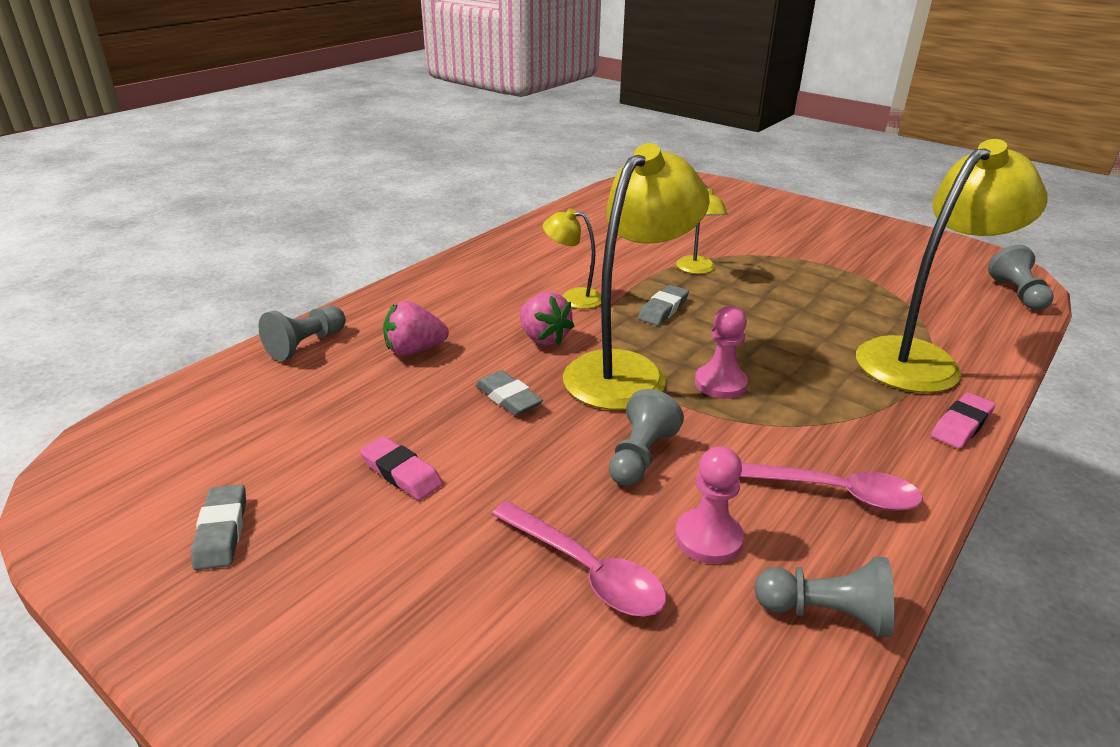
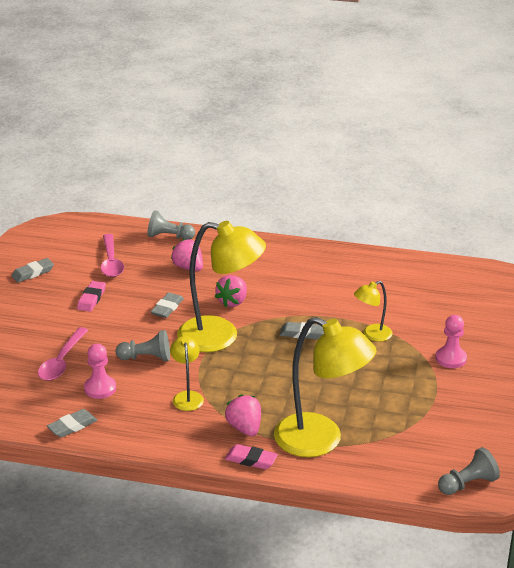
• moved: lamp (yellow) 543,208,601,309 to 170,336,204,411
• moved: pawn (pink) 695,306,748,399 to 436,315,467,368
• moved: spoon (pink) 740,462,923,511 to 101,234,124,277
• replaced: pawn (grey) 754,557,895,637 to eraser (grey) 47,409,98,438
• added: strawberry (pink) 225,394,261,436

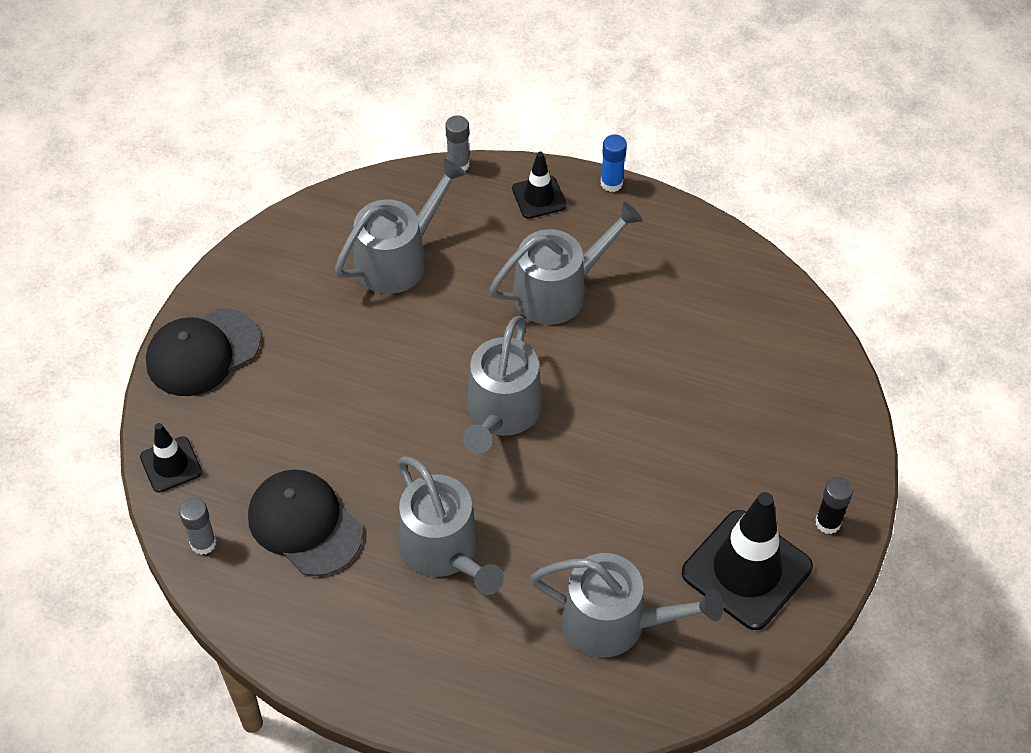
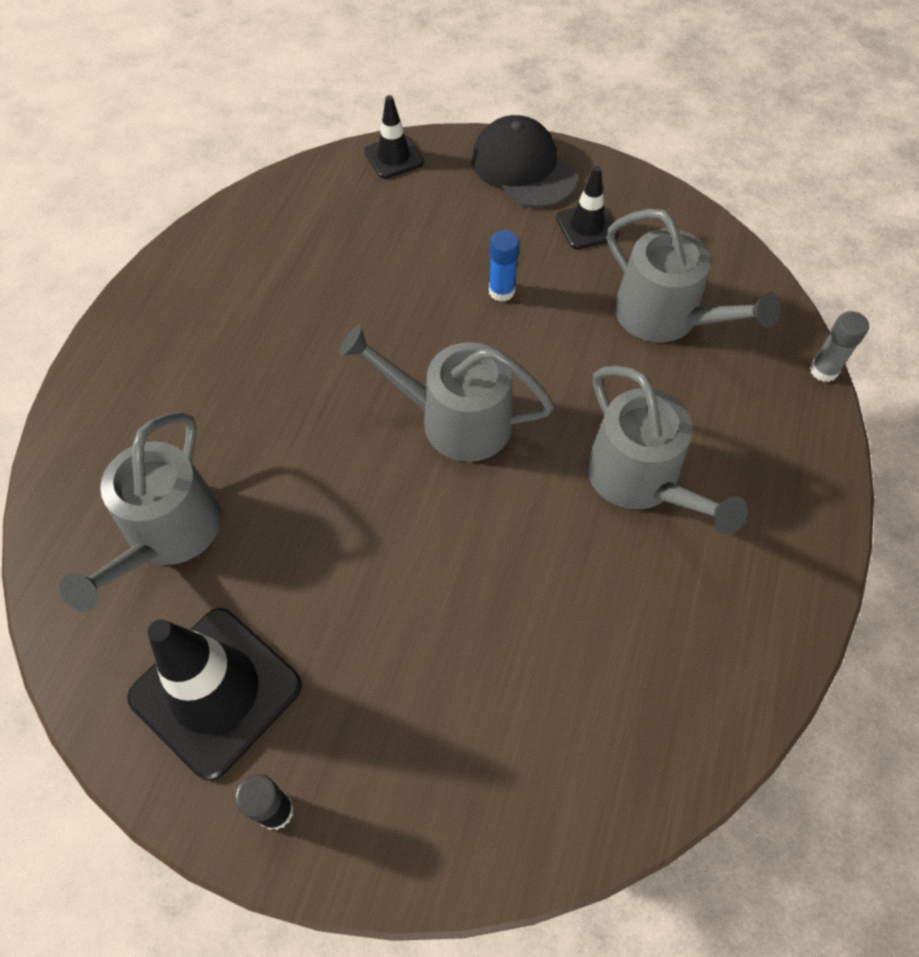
• removed: glue stick (grey) 179,498,216,555
• removed: cap (black) 248,469,363,576
• removed: watering can (grey) 398,456,504,595
• moved: traffic cone (black) 512,152,566,219 to 556,166,619,249
• moved: glue stick (blue) 601,135,627,192 to 489,230,520,302

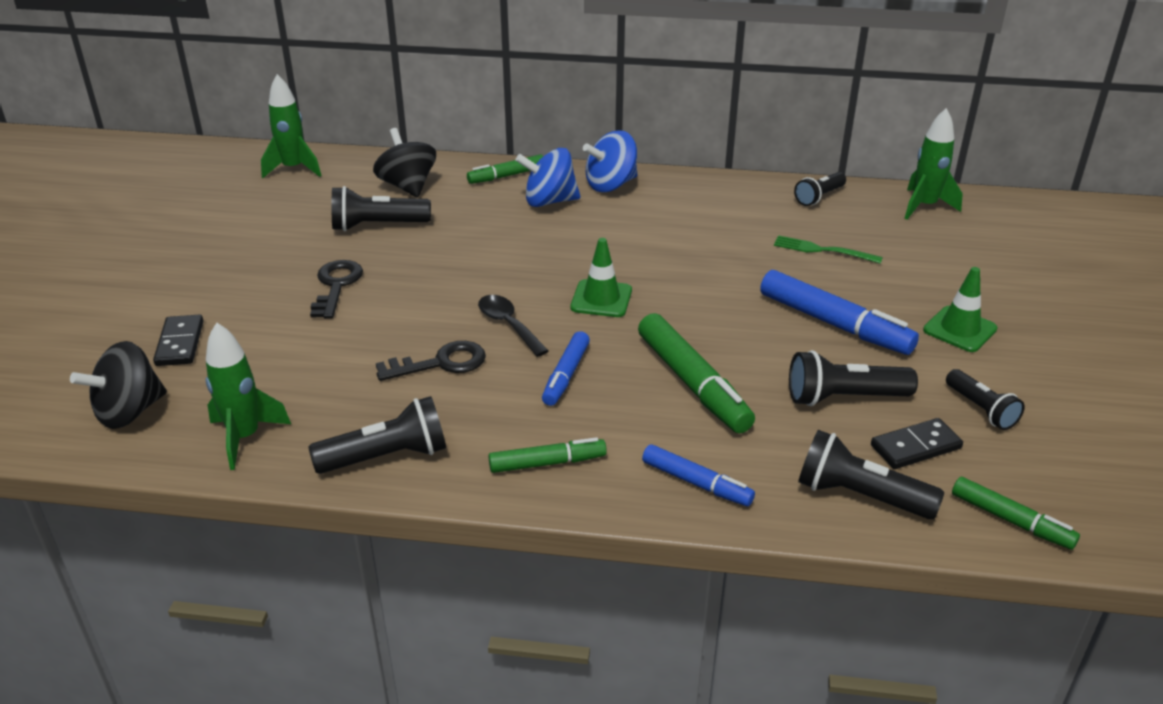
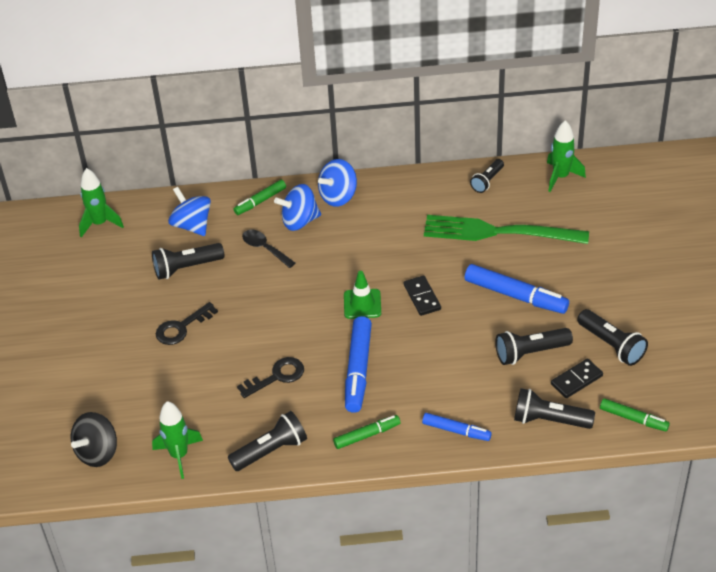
• moved: domino (black) 153,315,204,366 to 404,275,441,316
• turned: key (black) 310,260,363,319 = 156,302,218,345 120 degrees counterclockwise
• recoloured: spinning top (black) 373,128,436,197 to spinning top (blue) 168,187,211,236
• moved: spoon (black) 478,295,549,357 to 242,230,295,268
• resized: marker (blue) 542,331,590,406 = 345,316,372,413 x1.67
• removed: marker (green) 638,313,755,433
• resized: fork (green) 774,235,883,264 = 424,215,589,244 x2.24
• removed: traffic cone (green) 923,267,998,352
• resized: flashlight (black) 946,369,1025,430 = 577,309,648,366 x1.51

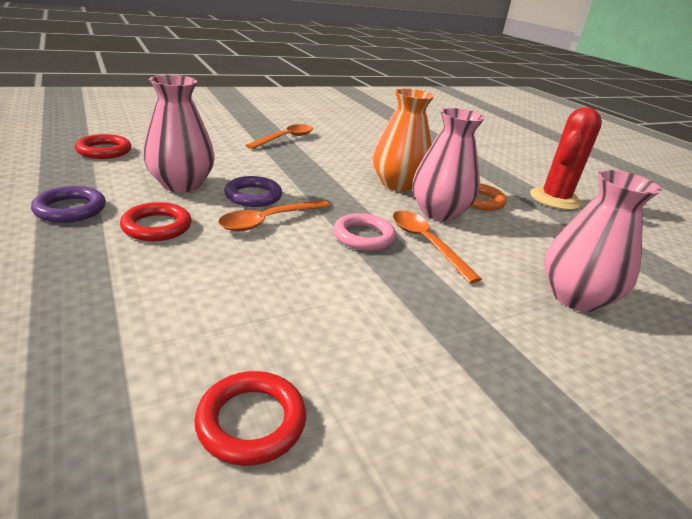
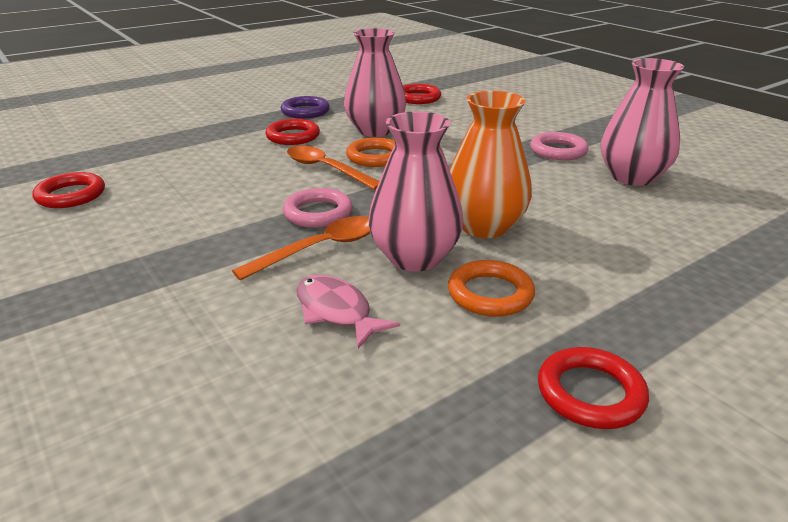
• recoloured: ring (purple) 224,176,282,207 to ring (orange) 346,137,395,167
• replaced: spoon (orange) 245,124,313,149 to ring (pink) 530,132,588,160
• replaced: cactus (red) 530,107,602,210 to ring (red) 538,347,649,429
• moved: vase (pink) 544,170,662,312 to 601,58,684,186
• added: fish (pink) 296,275,400,349

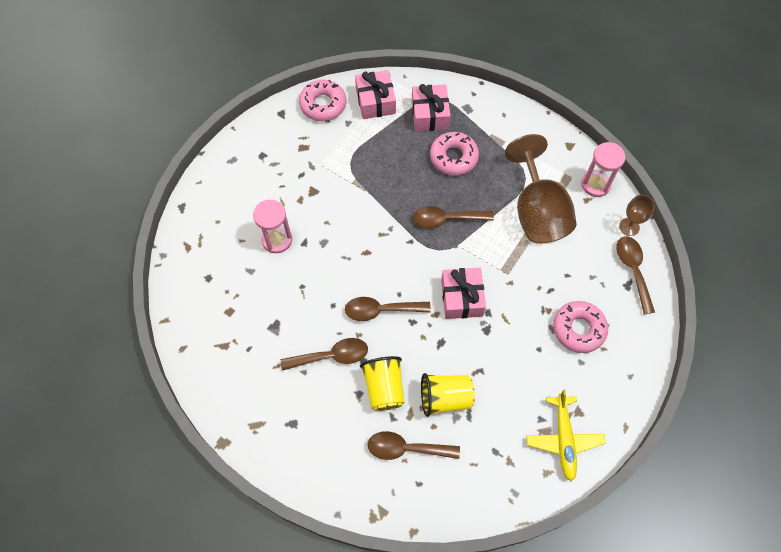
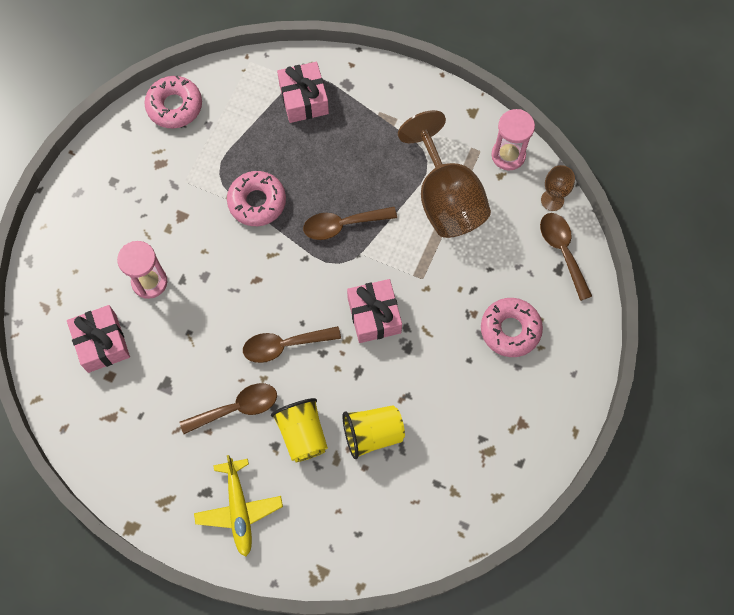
• moved: gift (pink) 355,70,396,119 to 67,305,130,373
• removed: spoon (brown) 368,431,460,460
• moved: donut (pink) 430,132,479,176 to 227,171,286,226
• moved: plane (yellow) 526,389,605,481 to 194,455,283,557

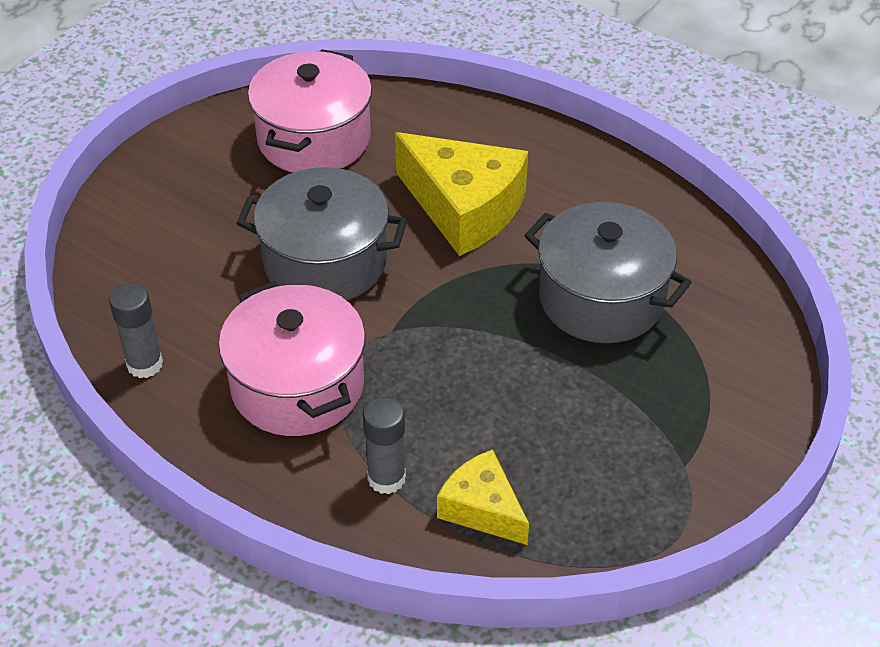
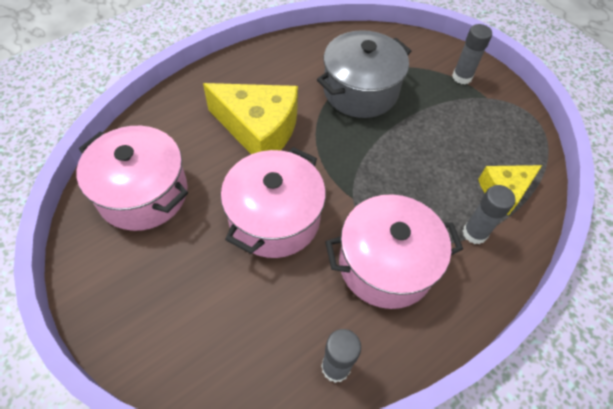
• recoloured: pot (grey) 237,167,407,301 to pot (pink) 221,147,326,258
• turned: cheese (yellow) 395,132,528,256 = 203,83,298,154 60 degrees clockwise
• added: glue stick (grey) 452,24,492,84

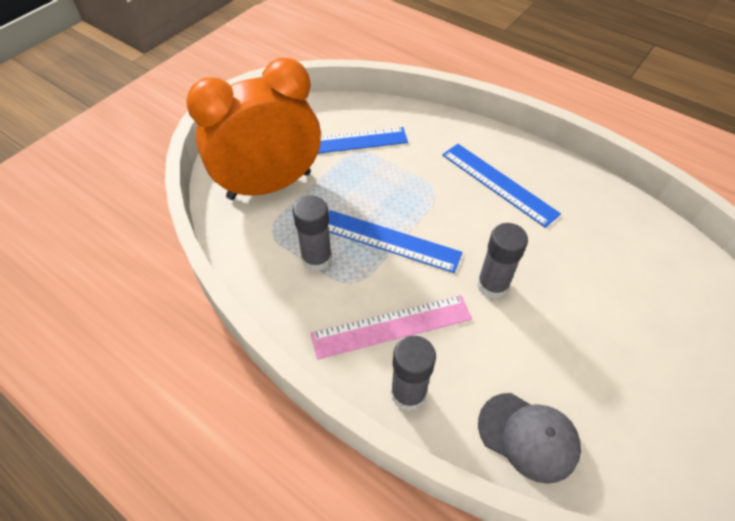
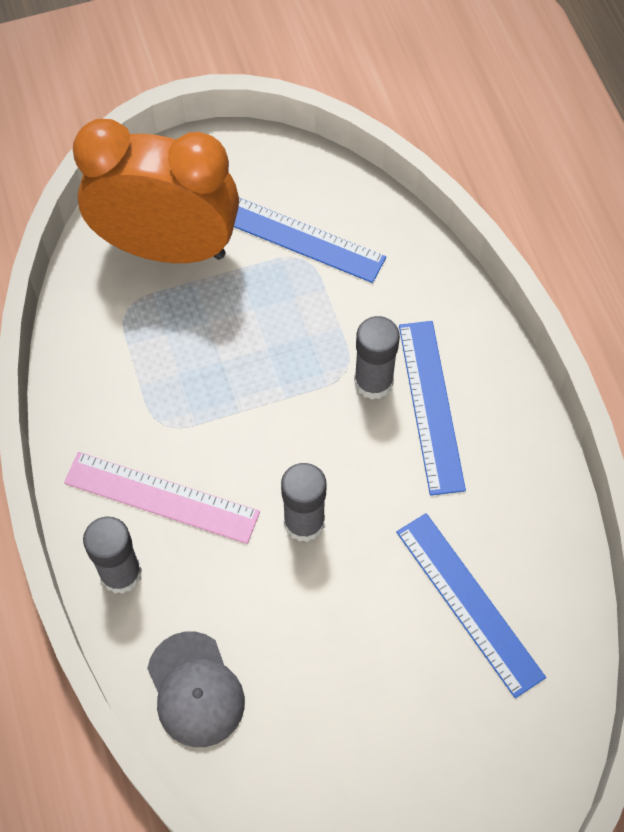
• moved: glue stick (grey) 293,196,332,271 to 354,316,400,400
• moved: ruler (blue) 328,210,462,273 to 396,513,546,698

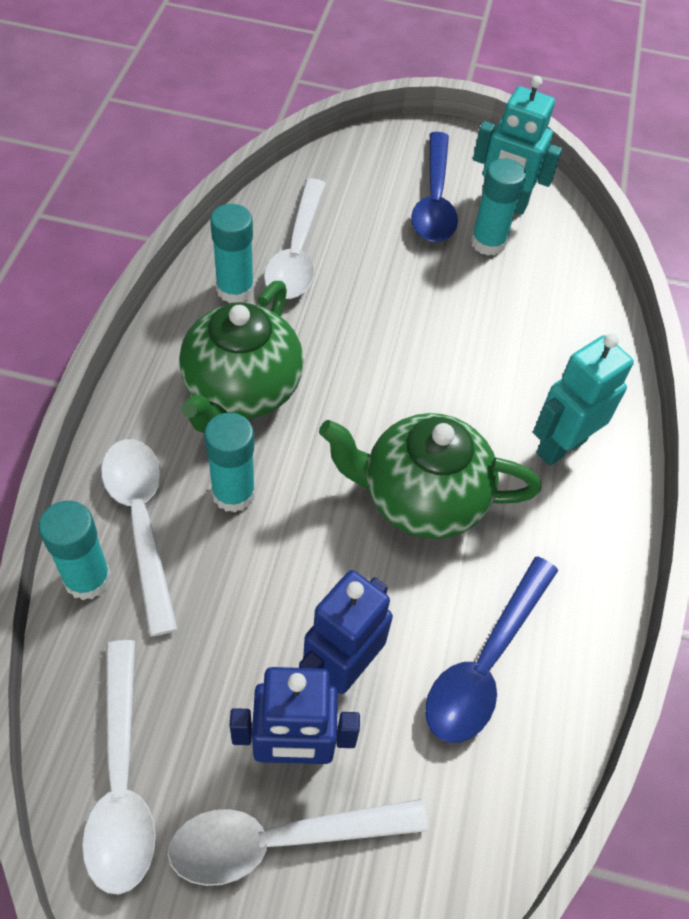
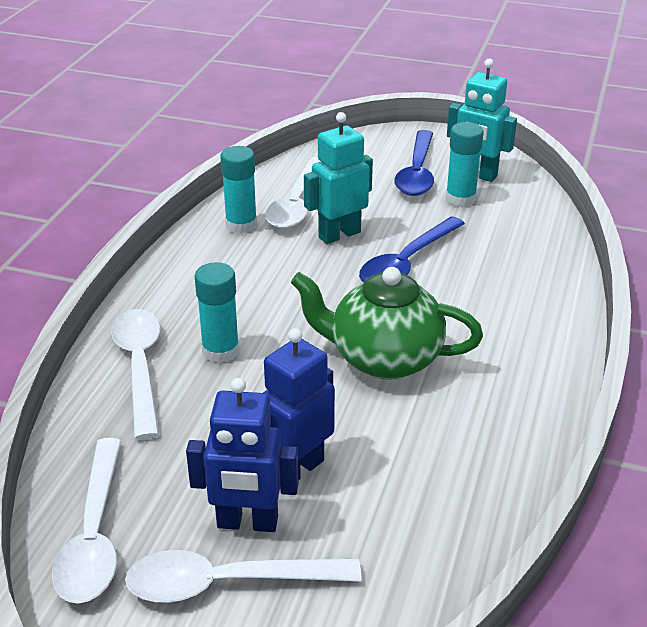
• removed: glue stick (turquoise) 39,501,111,600
• removed: teapot (green) 179,281,304,433
• moved: spoon (blue) 425,557,558,743 to 359,216,465,282
• moved: robot (turquoise) 533,333,634,466 to 304,112,373,244

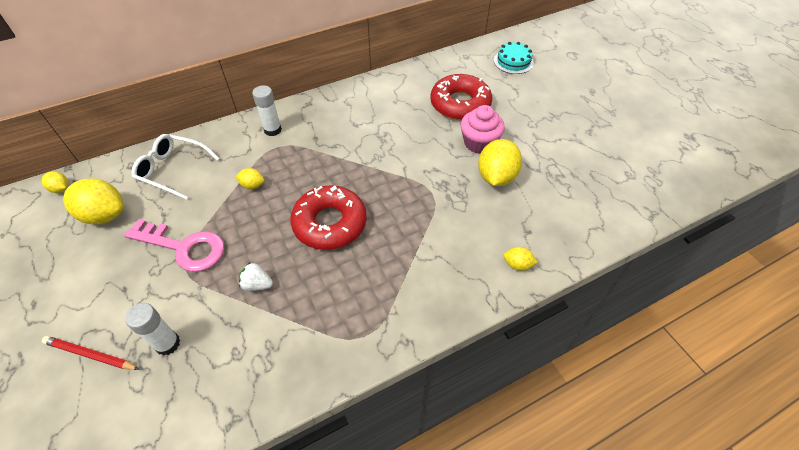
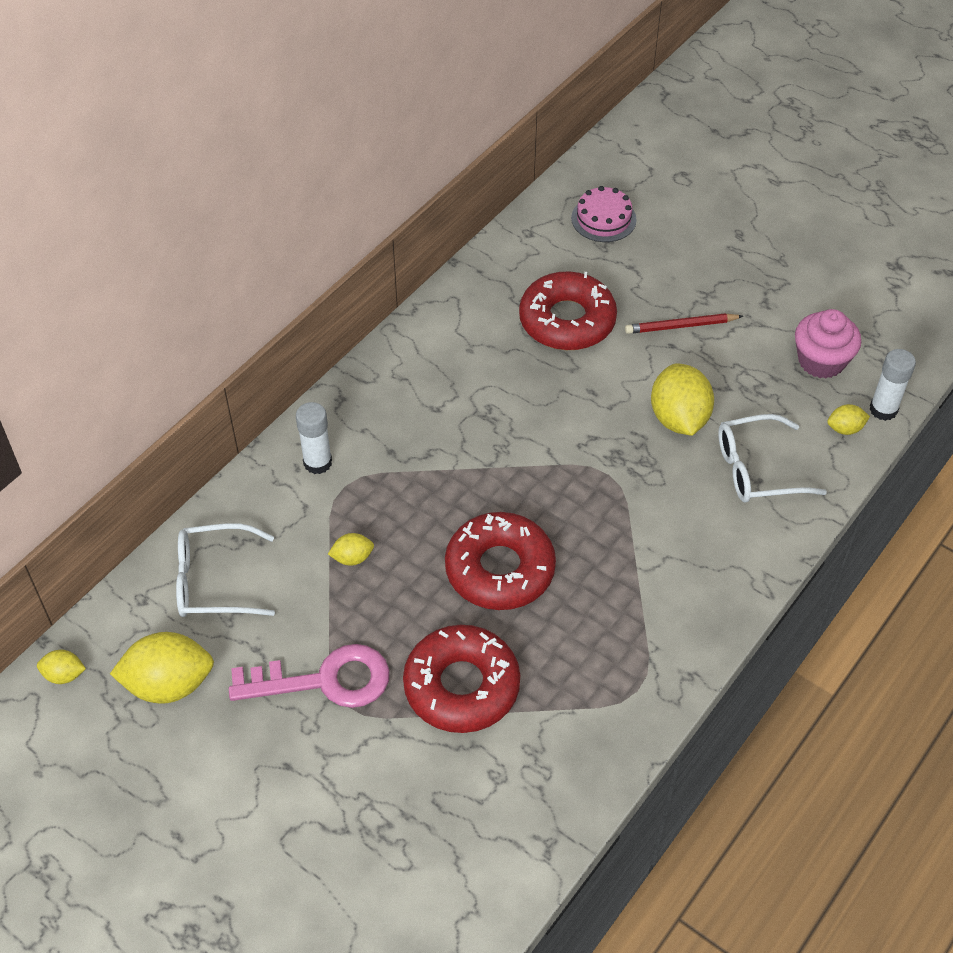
• moved: pencil (red) 42,336,140,370 to 625,313,743,334
• moved: glue stick (white) 125,303,180,356 to 869,349,916,421
• replaced: strawberry (white) 239,262,273,291 to donut (red) 403,625,520,733
• moved: cupcake (pink) 461,105,505,154 to 795,309,861,379
• recoloured: cake (turquoise) 494,42,534,74 to cake (pink) 571,186,637,242
• moved: lemon (yellow) 503,247,538,271 to 827,404,870,435
• added: glasses (white) 718,414,827,503

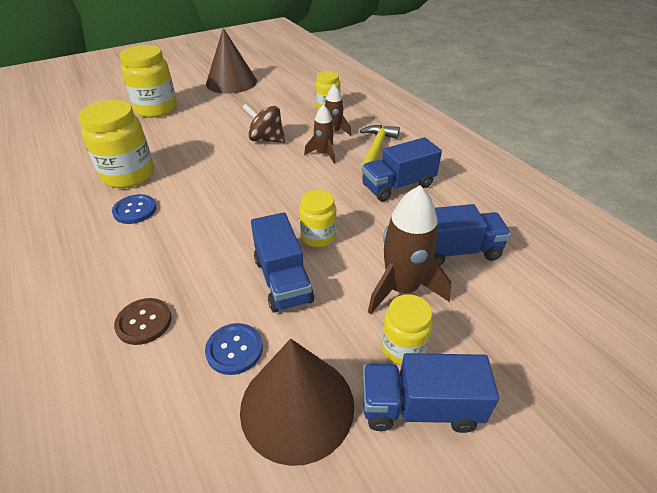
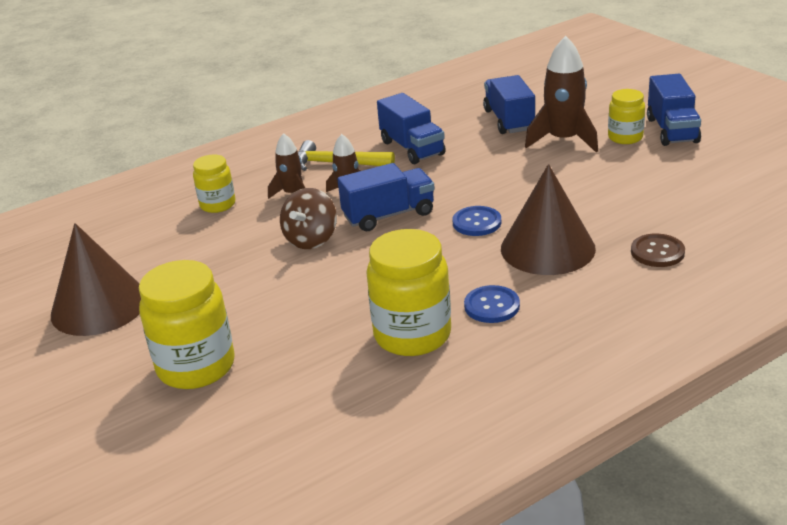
• moved: button (blue) 205,323,263,375 to 453,206,501,236
• moved: cone (brown) 240,339,354,466 to 501,164,596,275
• moved: truck (blue) 251,212,314,313 to 337,163,435,231
• removed: jar (yellow) 299,190,337,247

